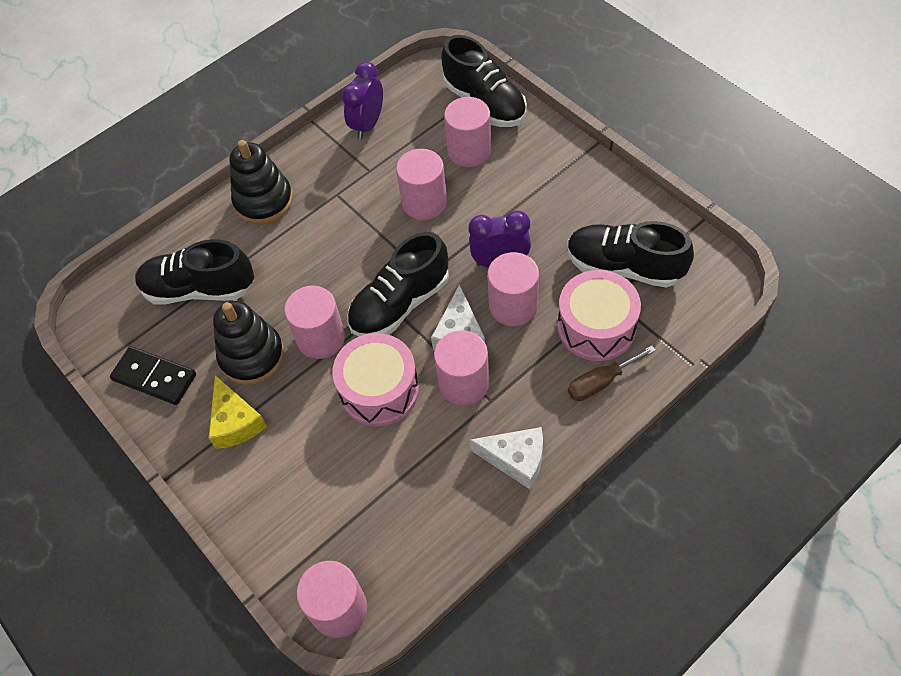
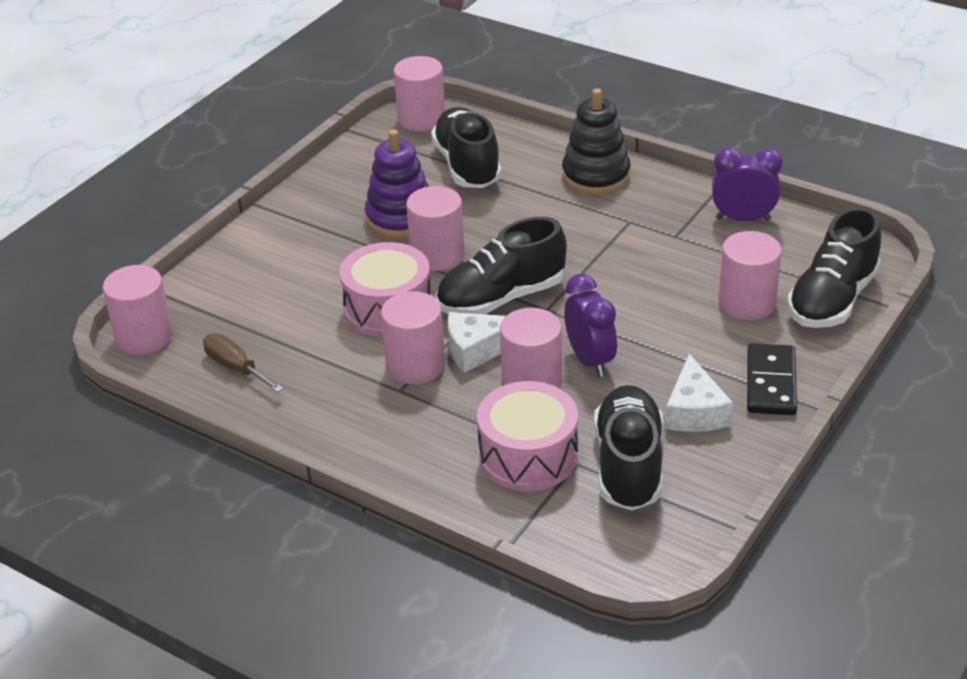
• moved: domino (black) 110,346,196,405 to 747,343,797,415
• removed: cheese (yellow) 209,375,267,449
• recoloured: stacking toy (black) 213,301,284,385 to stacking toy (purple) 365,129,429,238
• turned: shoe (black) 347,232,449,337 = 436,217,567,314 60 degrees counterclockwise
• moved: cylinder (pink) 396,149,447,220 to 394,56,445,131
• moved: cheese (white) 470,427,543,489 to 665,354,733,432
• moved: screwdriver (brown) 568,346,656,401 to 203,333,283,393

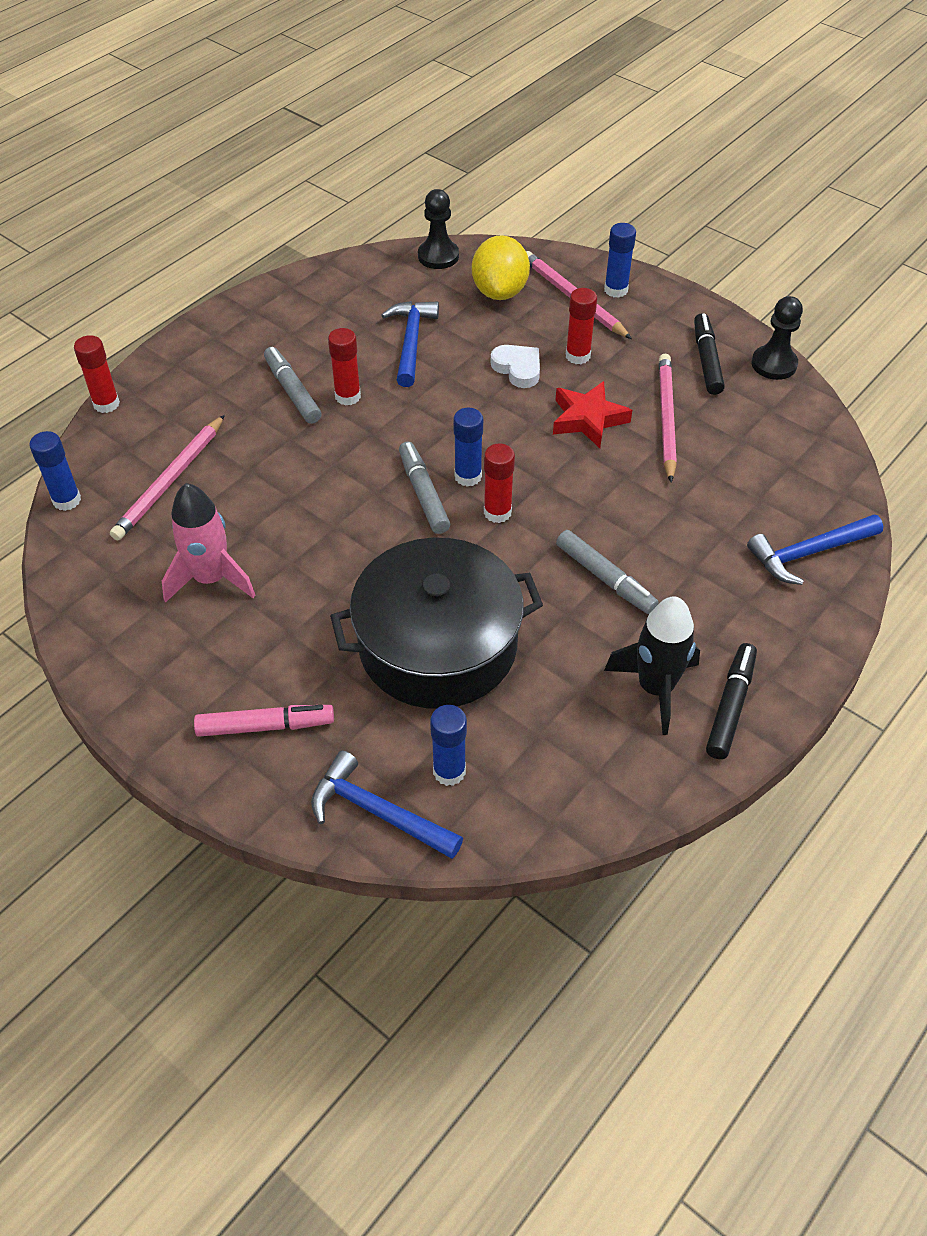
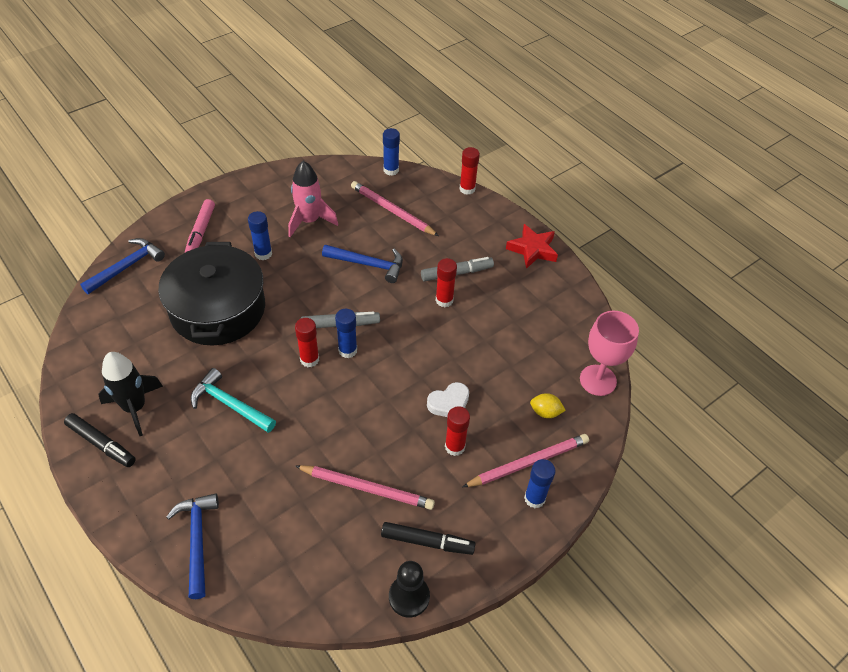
• moved: hammer (blue) 382,301,439,387 to 322,245,403,283
• replaced: pawn (black) 418,189,459,269 to goblet (pink) 580,311,639,396
• moved: glue stick (blue) 430,705,467,786 to 248,211,272,260
• resized: lemon (yellow) 472,235,530,300 = 530,393,566,418 x0.52
• moved: star (red) 553,381,632,448 to 506,224,558,269
• replaced: marker (grey) 556,530,659,614 to hammer (turquoise) 191,368,276,433

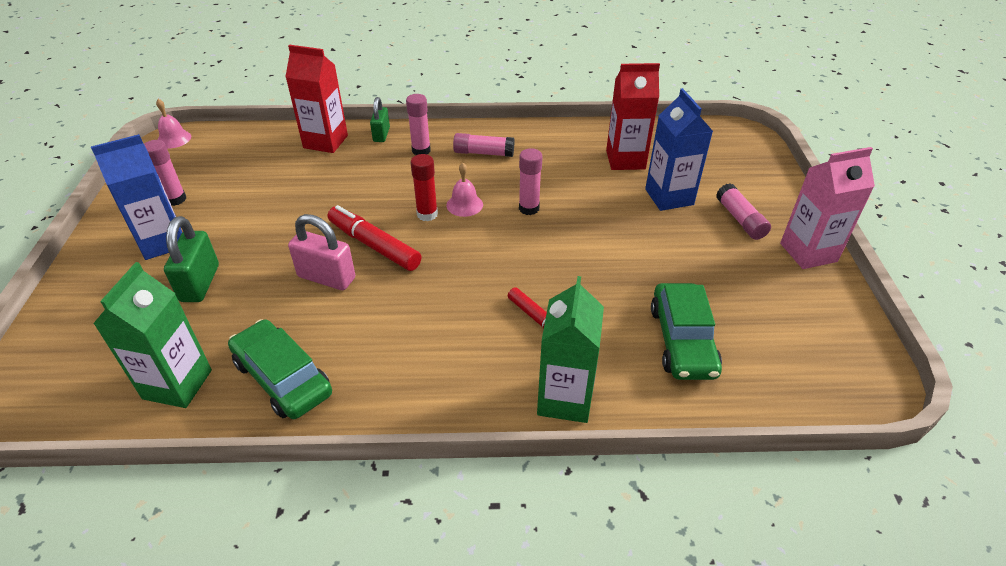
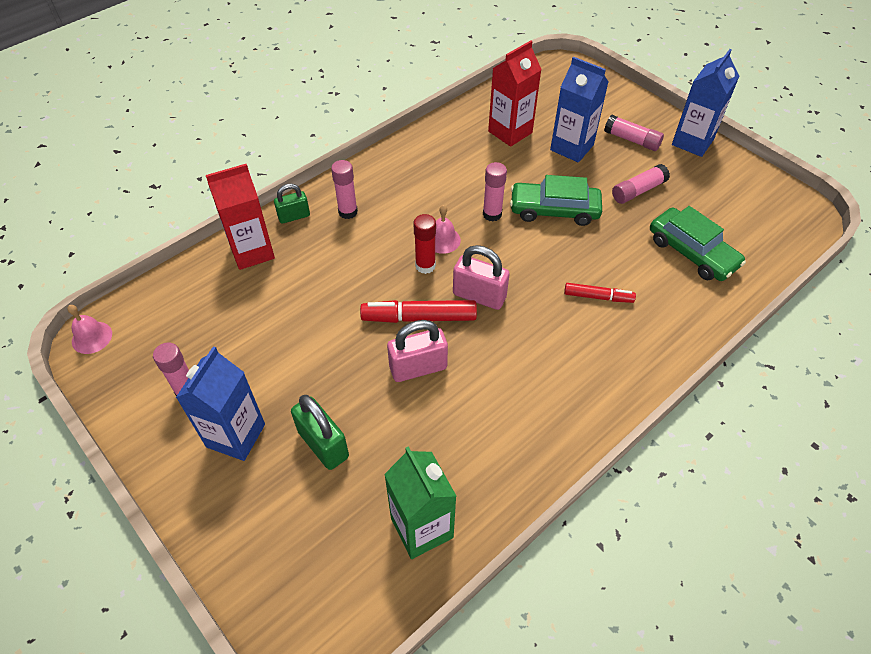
• moved: car (green) 228,319,332,419 to 510,175,602,226
• turned: padlock (green) 370,97,390,142 = 274,183,310,224 75 degrees counterclockwise
• moved: glue stick (pink) 453,133,515,157 to 612,164,670,204
• removed: carton (green) 537,276,604,423
• recoloured: carton (pink) 780,147,875,269 to carton (blue) 672,49,739,157
• added: padlock (pink) 453,245,510,310

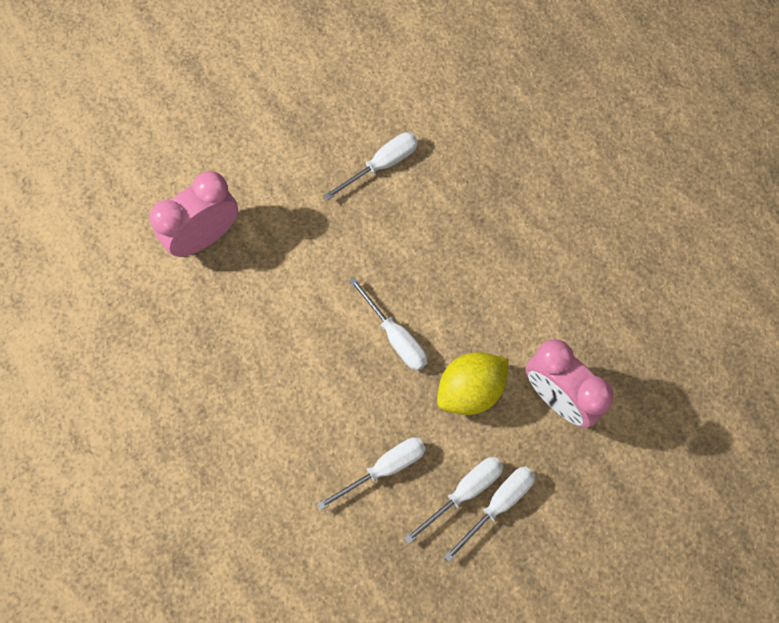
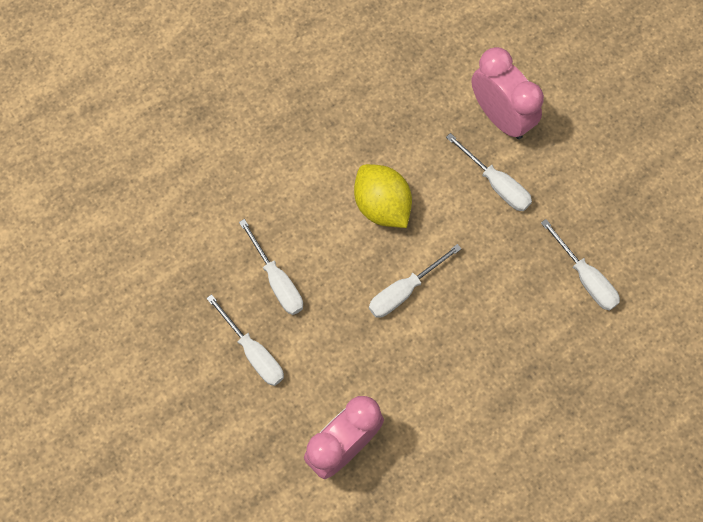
• moved: lemon (yellow) 437,352,509,415 to 354,164,412,228
• moved: screwdriver (white) 444,466,535,562 to 446,133,532,211

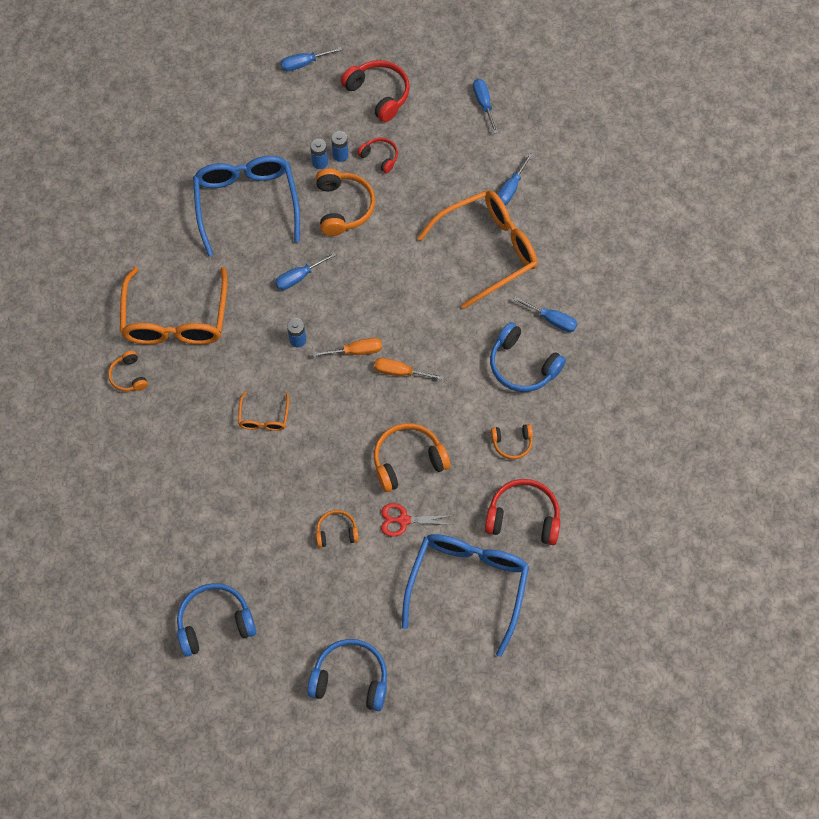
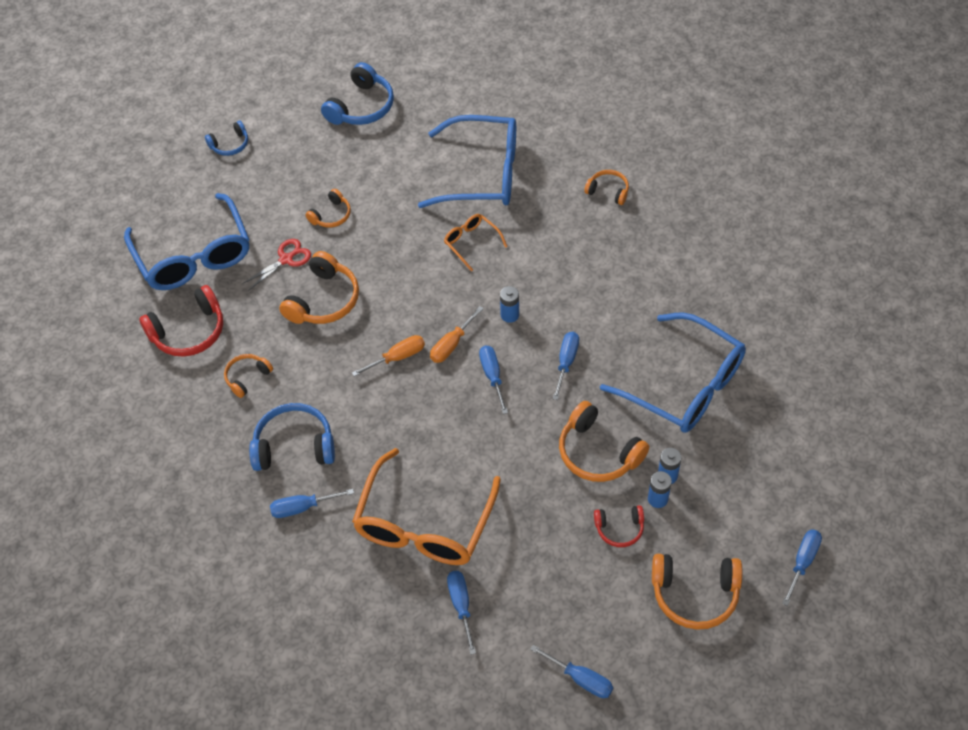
• removed: glasses (orange) 120,267,228,345
• resized: headphones (blue) 307,639,387,711 = 205,121,248,156 x0.57
• recoloured: headphones (red) 341,60,410,122 to headphones (orange) 652,554,742,630
• added: glasses (blue) 418,115,516,208
• added: screwdriver (blue) 479,345,508,414

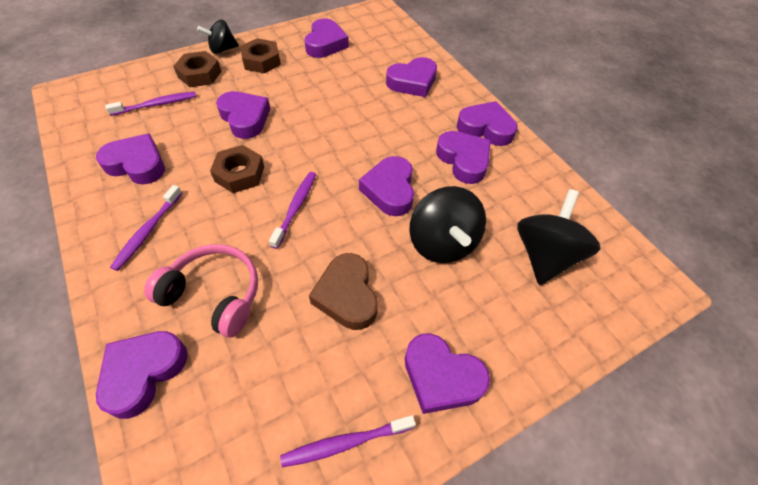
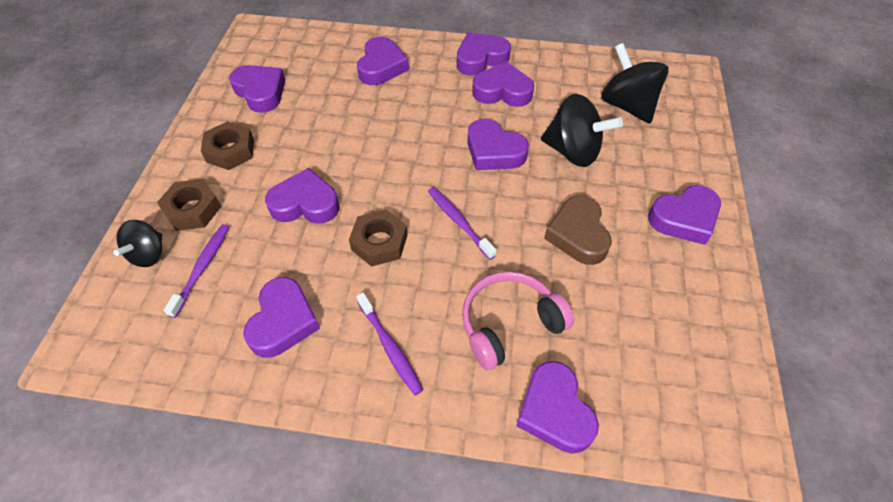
• turned: heart (purple) 96,133,165,184 = 243,277,320,358 135 degrees clockwise
• moved: spinning top (black) 197,19,239,54 to 113,220,162,267
• removed: toothbrush (purple) 280,415,416,467
• turned: heart (brown) 309,253,378,330 = 544,196,612,265 60 degrees clockwise

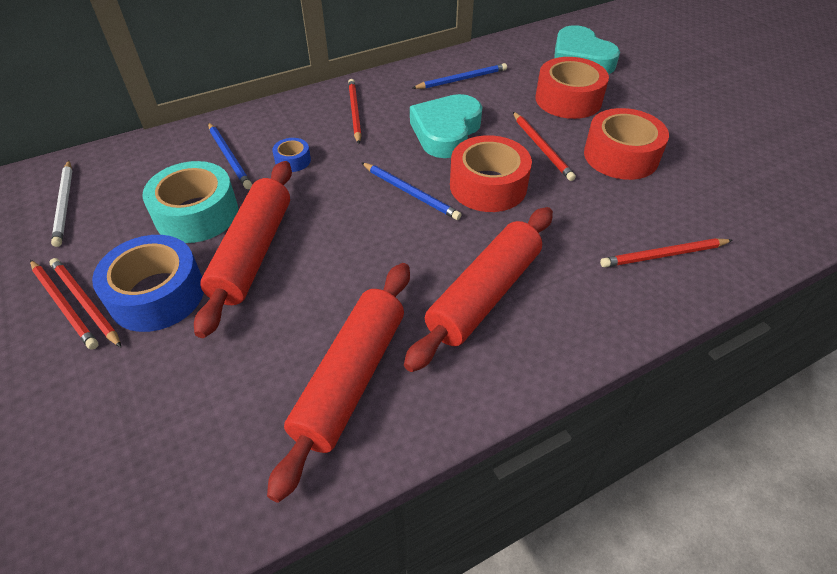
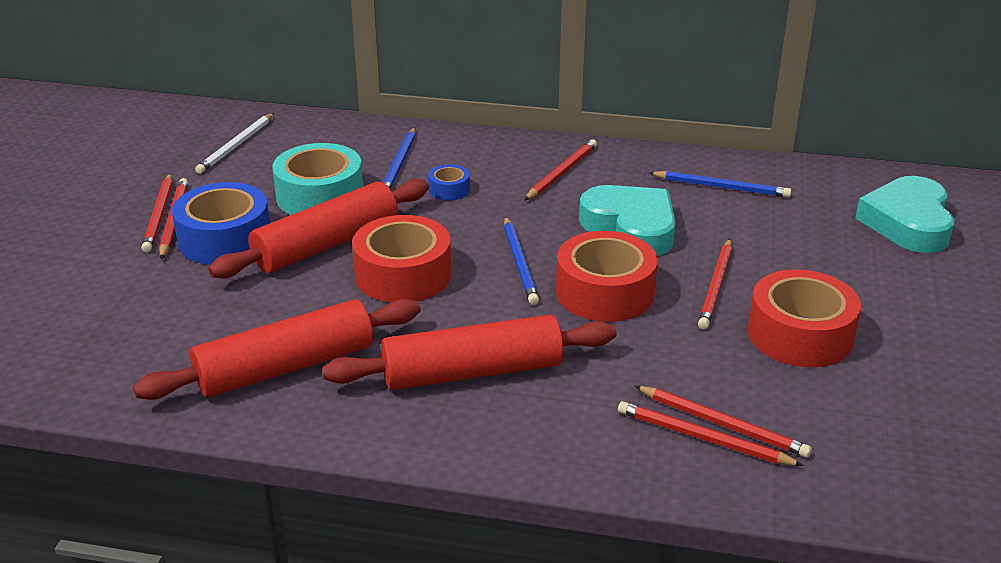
• turned: heart (turquoise) 410,94,482,158 = 579,185,676,256 75 degrees clockwise
• moved: tape (red) 535,57,609,119 to 352,215,451,303
• added: pencil (red) 635,386,812,458

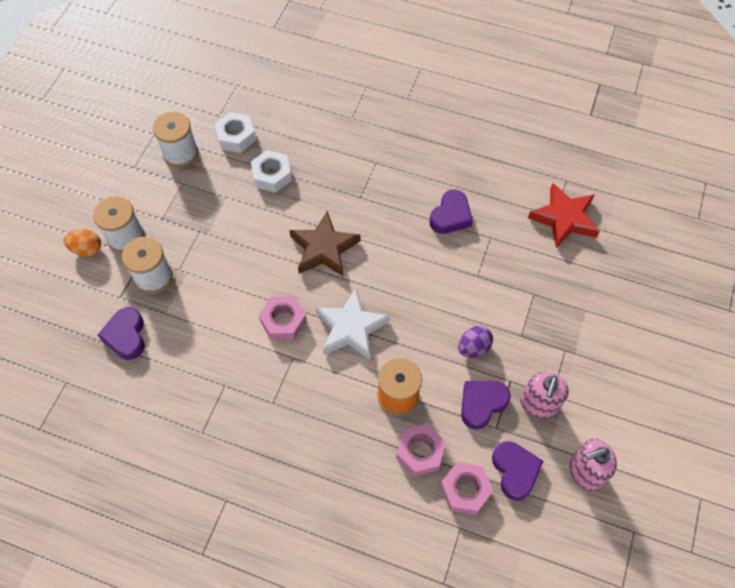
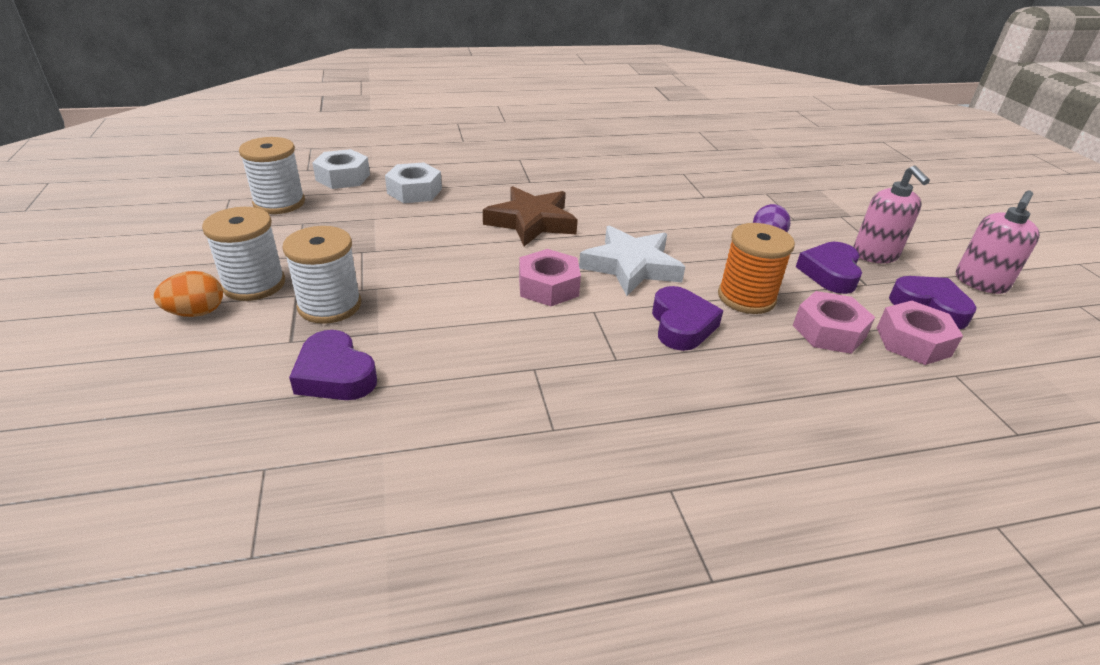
• moved: heart (purple) 429,190,473,234 to 652,286,723,351
• removed: star (red) 528,183,600,248

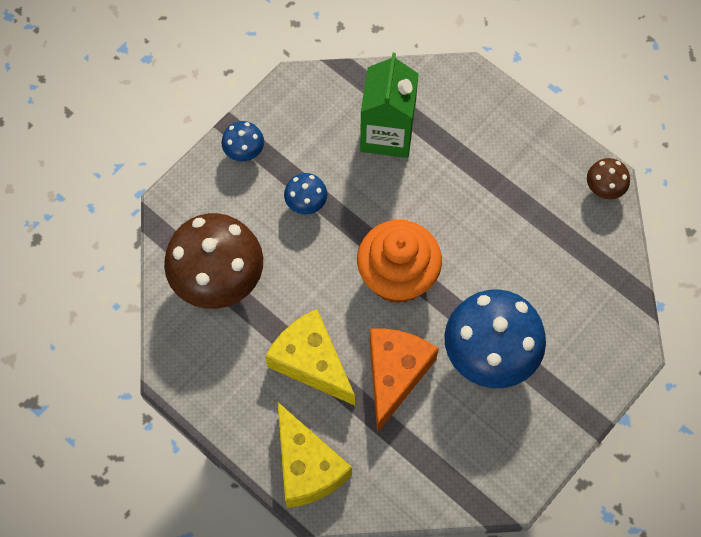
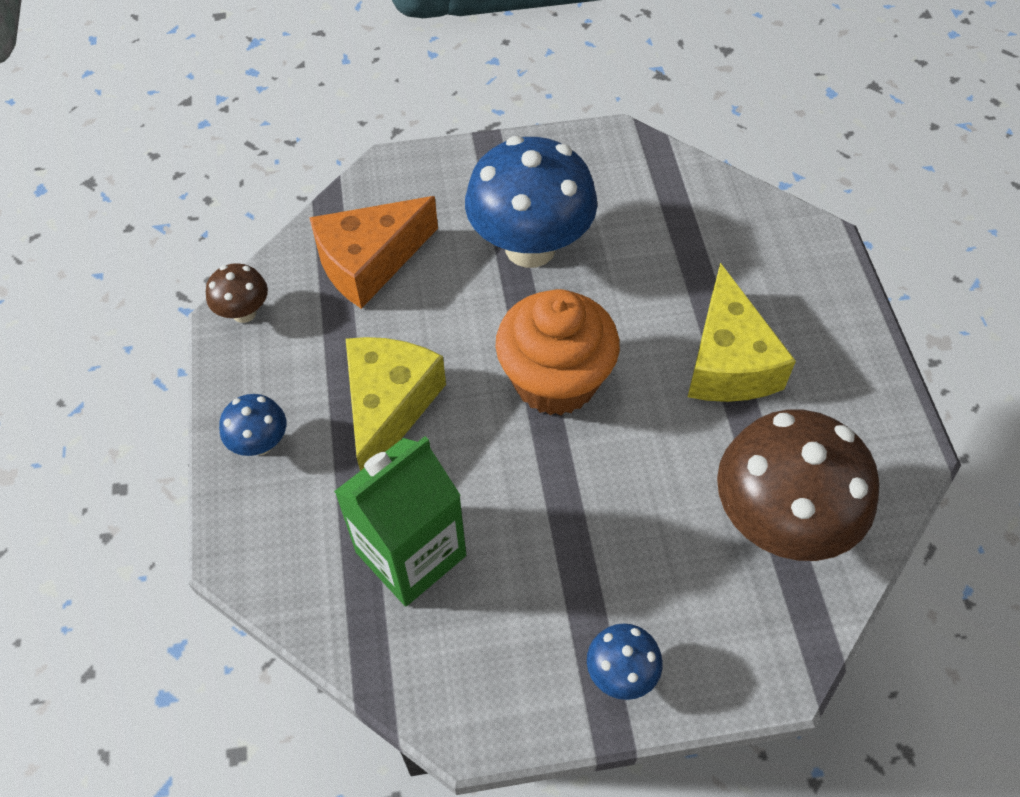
• moved: cheese (yellow) 277,402,352,508 to 346,337,446,471
• moved: mushroom (blue) 284,173,328,214 to 219,394,286,456
• moved: cheese (orange) 370,329,439,433 to 309,196,438,309

